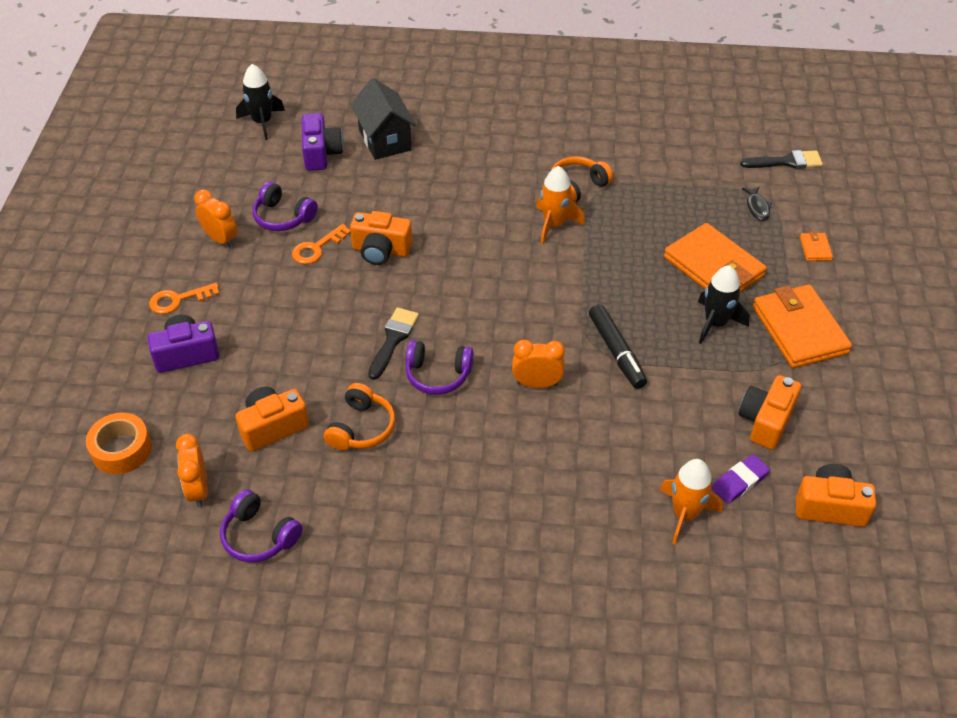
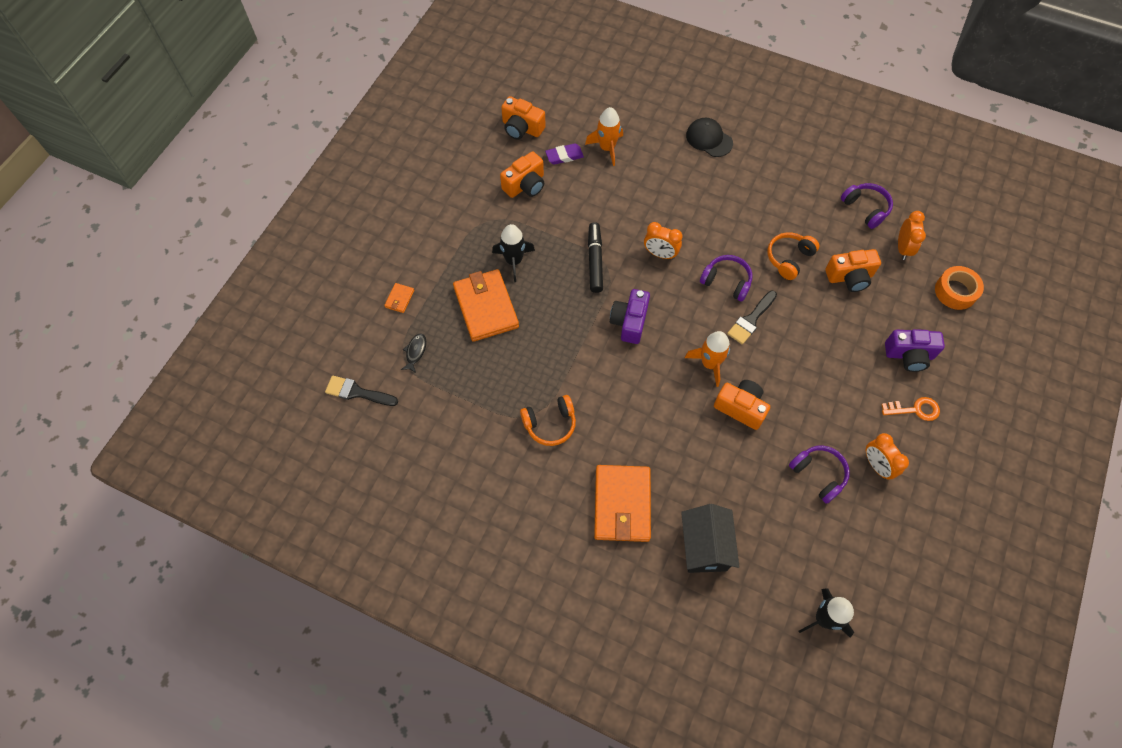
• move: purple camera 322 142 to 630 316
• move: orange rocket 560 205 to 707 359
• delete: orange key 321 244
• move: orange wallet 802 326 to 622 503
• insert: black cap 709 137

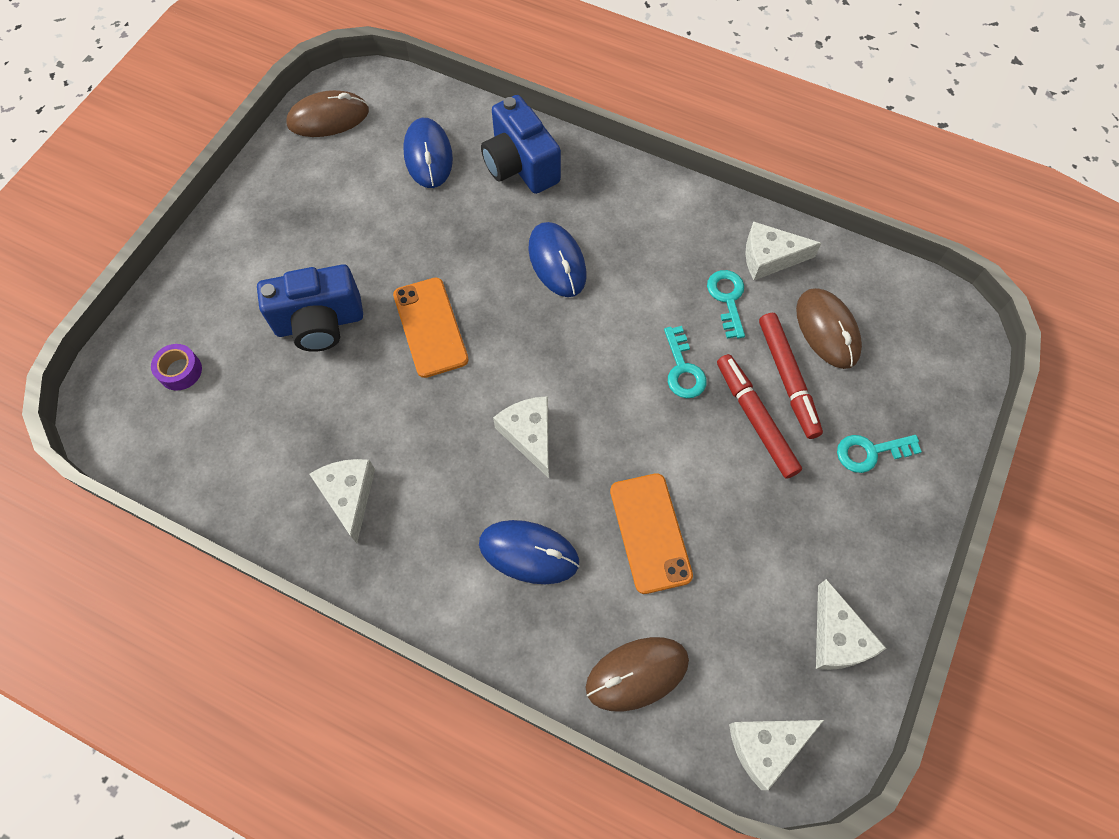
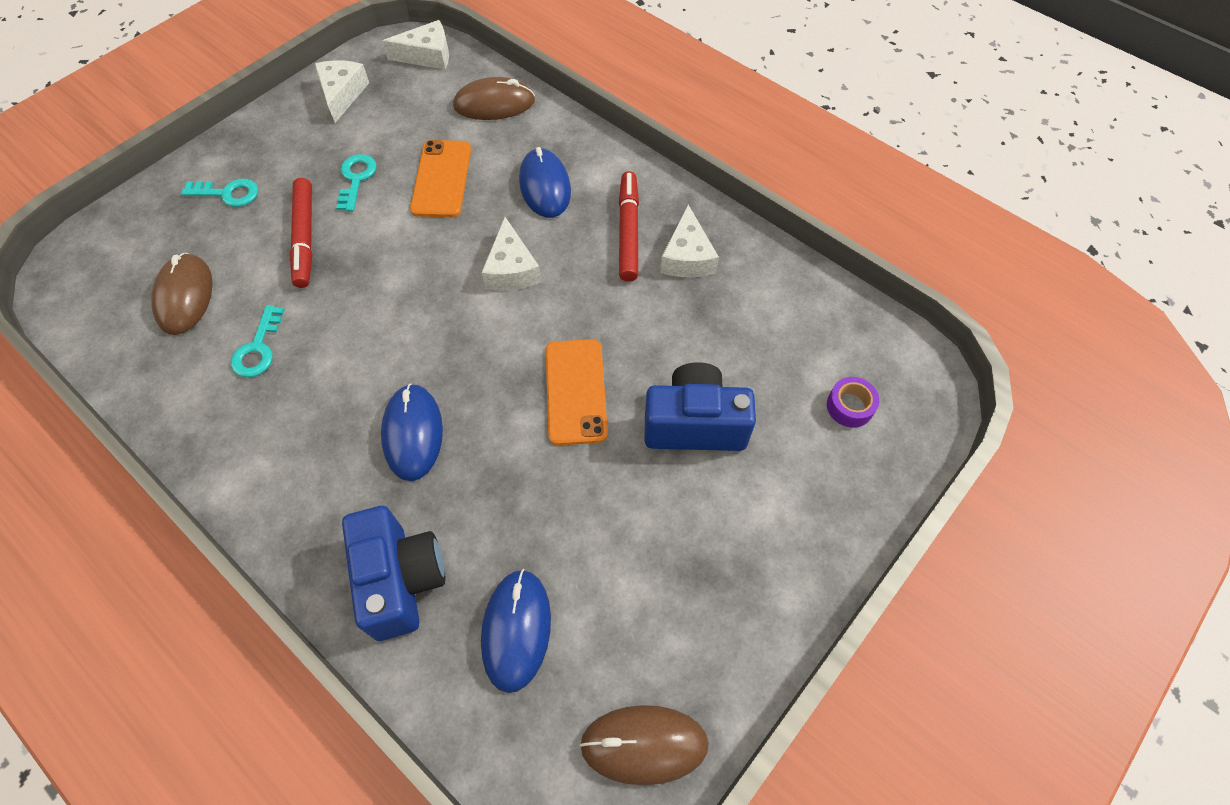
• delete: white cheese 783 250
• move: red marker 791 376 to 629 226
• move: turquoise key 685 362 to 356 183
• rotate: blue mouse 529 552 = 545 182 45 degrees clockwise

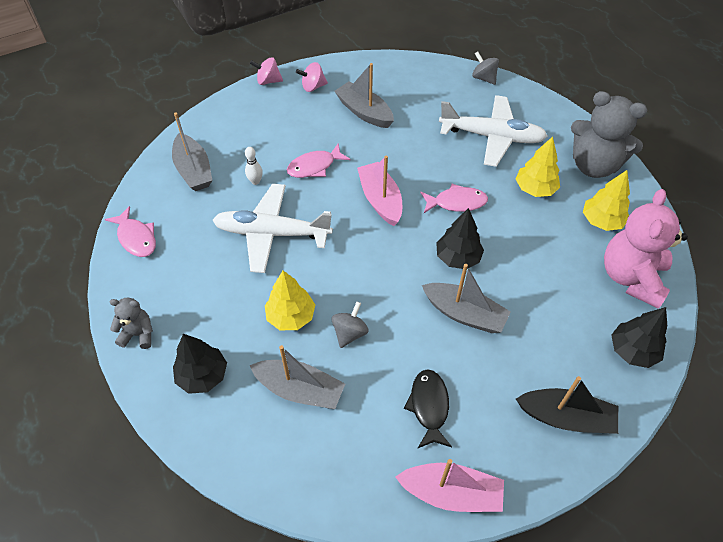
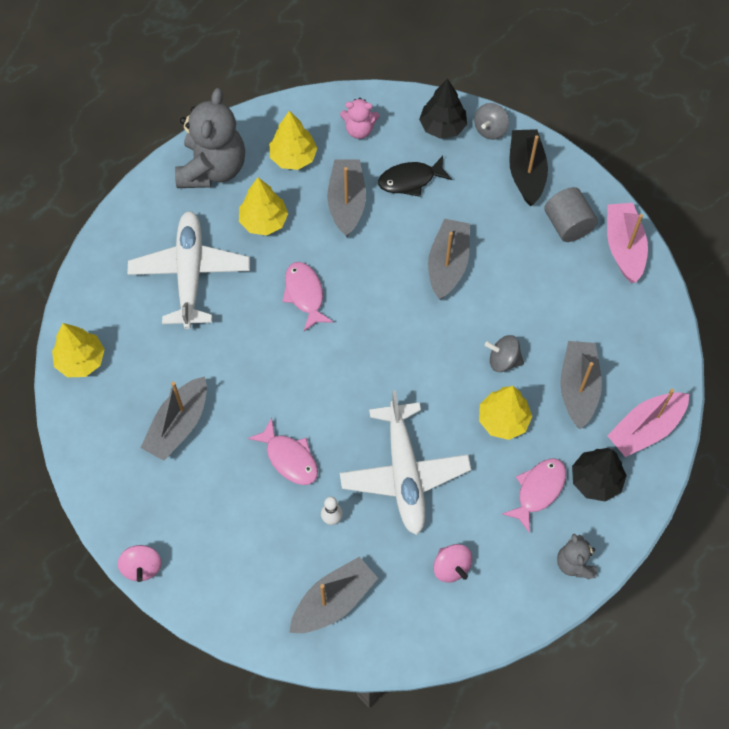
• move: grey spinning top 485 68 to 491 121
• move: pink spinning top 312 77 to 452 563
• move: pink boat 379 190 to 648 423
• resize: pink teddy bear 646 249 = 359 118 x0.50
• move: pink fish 130 231 to 534 495
• delete: black tree 460 238
• move: black fish 428 409 to 415 176
• insert: grey boat 346 198
• insert: grey cylinder 571 214
• insert: yellow tree 78 350

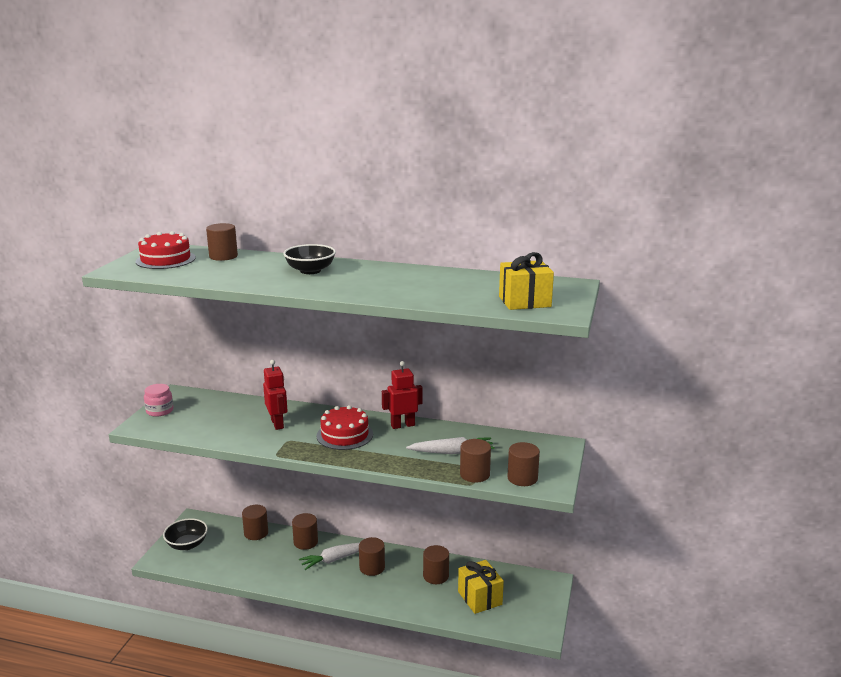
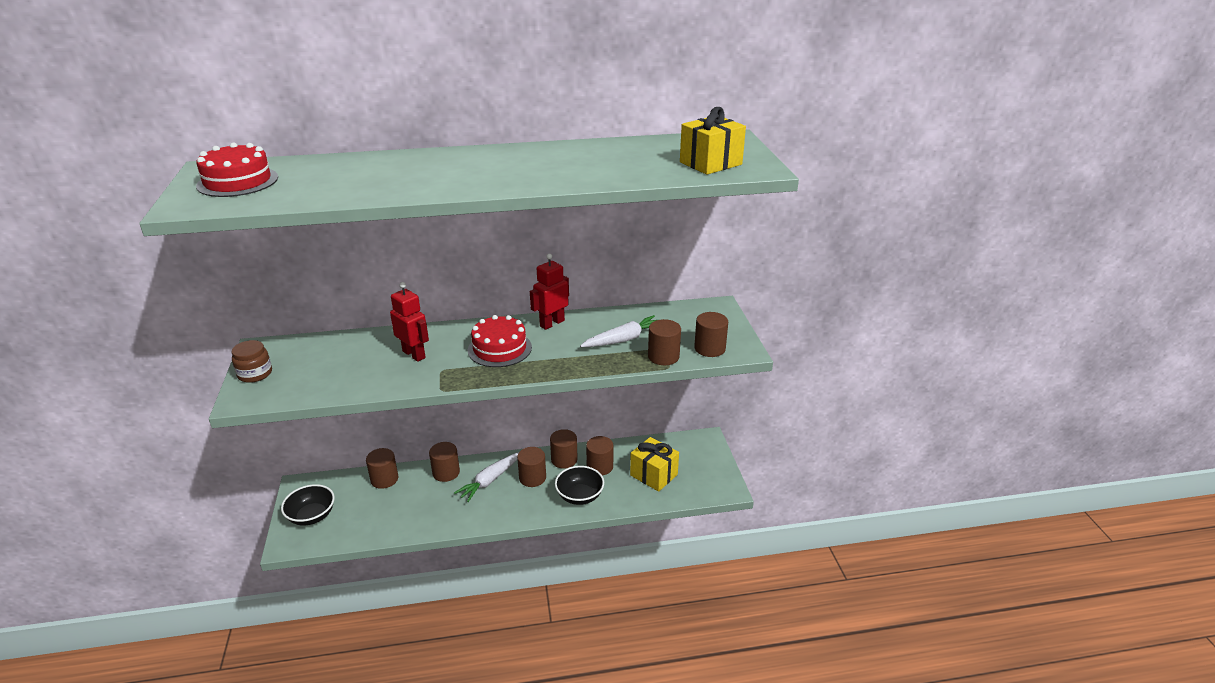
• move: brown cylinder 222 242 to 564 449
• move: black bowl 309 259 to 579 485
• recolor: pink jar 158 400 to brown jar 252 361

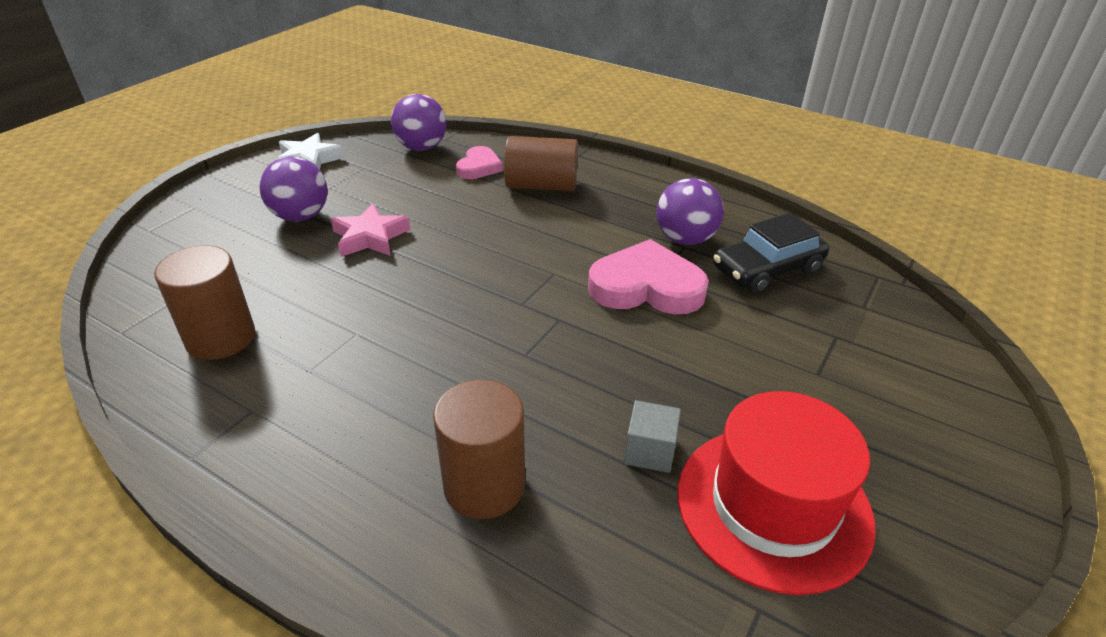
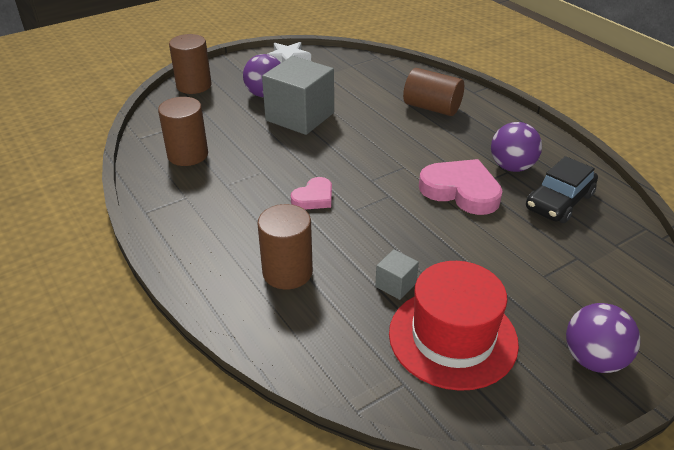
• move: purple ball 419 122 to 603 338
• move: pink heart 479 162 to 311 193
• replace: pink star 370 230 to grey cube 298 95
• rotate: black car 771 253 = 562 189 45 degrees counterclockwise
• insert: brown cylinder 190 64

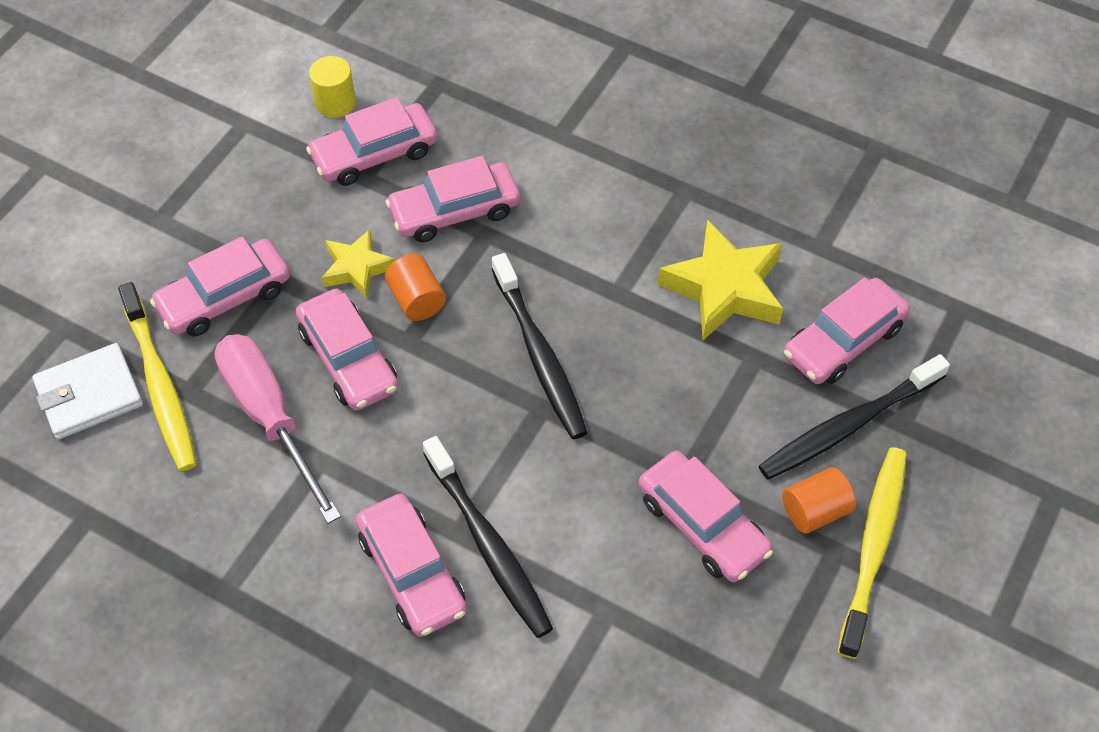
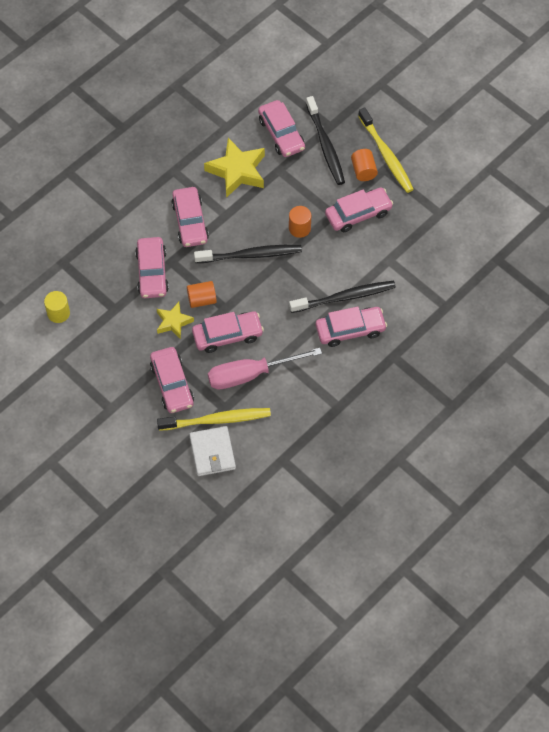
• move: pink car 371 141 to 190 217
• rotate: yellow toothbrush 872 553 = 386 150 150 degrees counterclockwise
• insert: orange cylinder 300 222

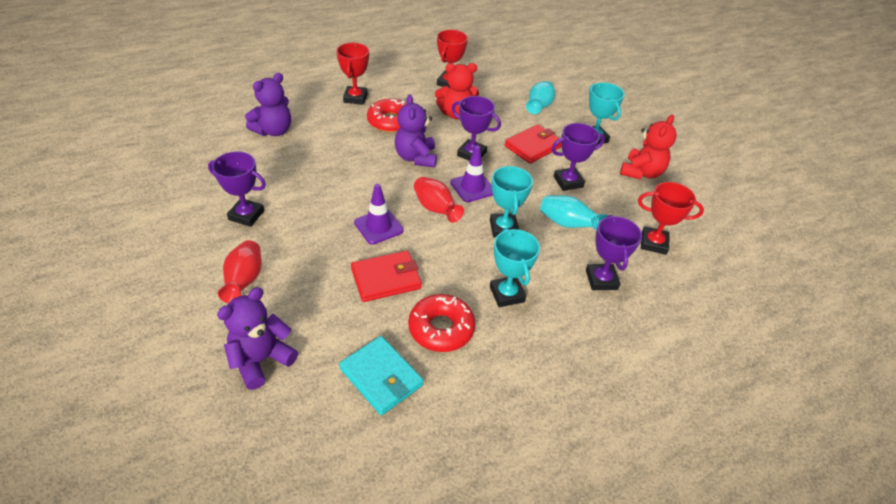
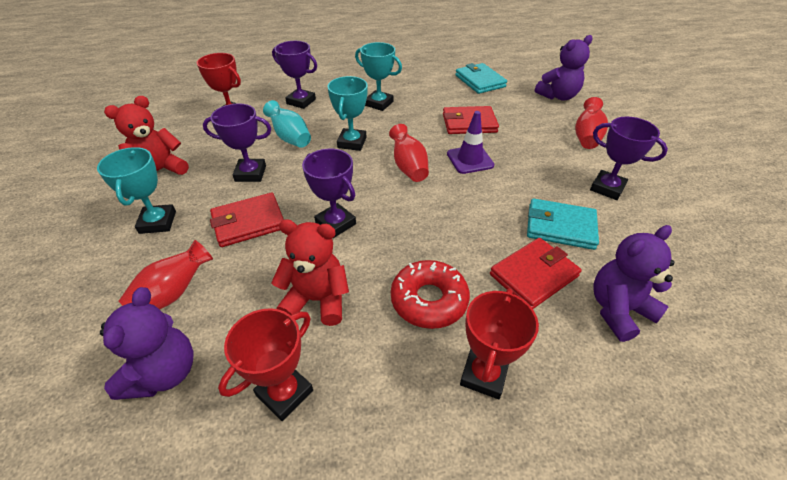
• recolor: turquoise vase 540 97 to red vase 166 275
• move: purple teddy bear 416 131 to 147 343
• delete: purple traffic cone 471 174
• rotate: purple trophy 614 252 = 294 75 75 degrees counterclockwise
• rotate: turquoise trophy 515 267 = 378 76 60 degrees counterclockwise
• delete: red donut 441 323
• insert: turquoise wallet 563 224
• insert: red wallet 536 273

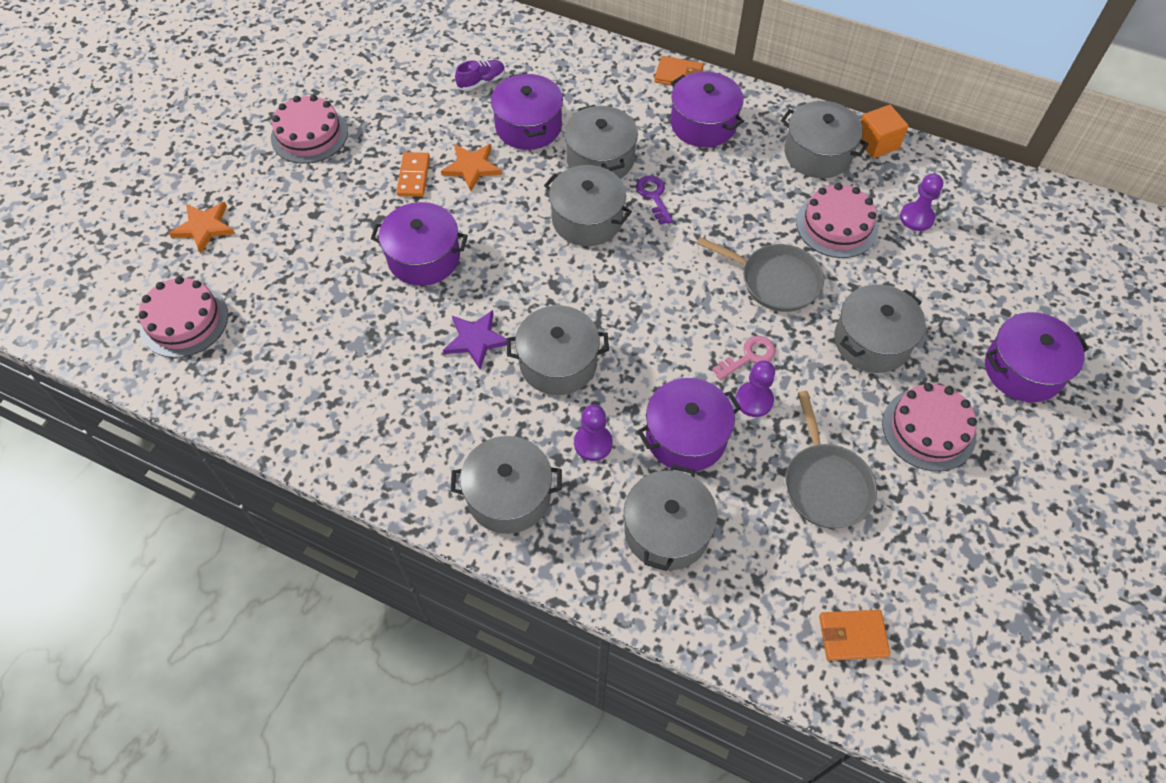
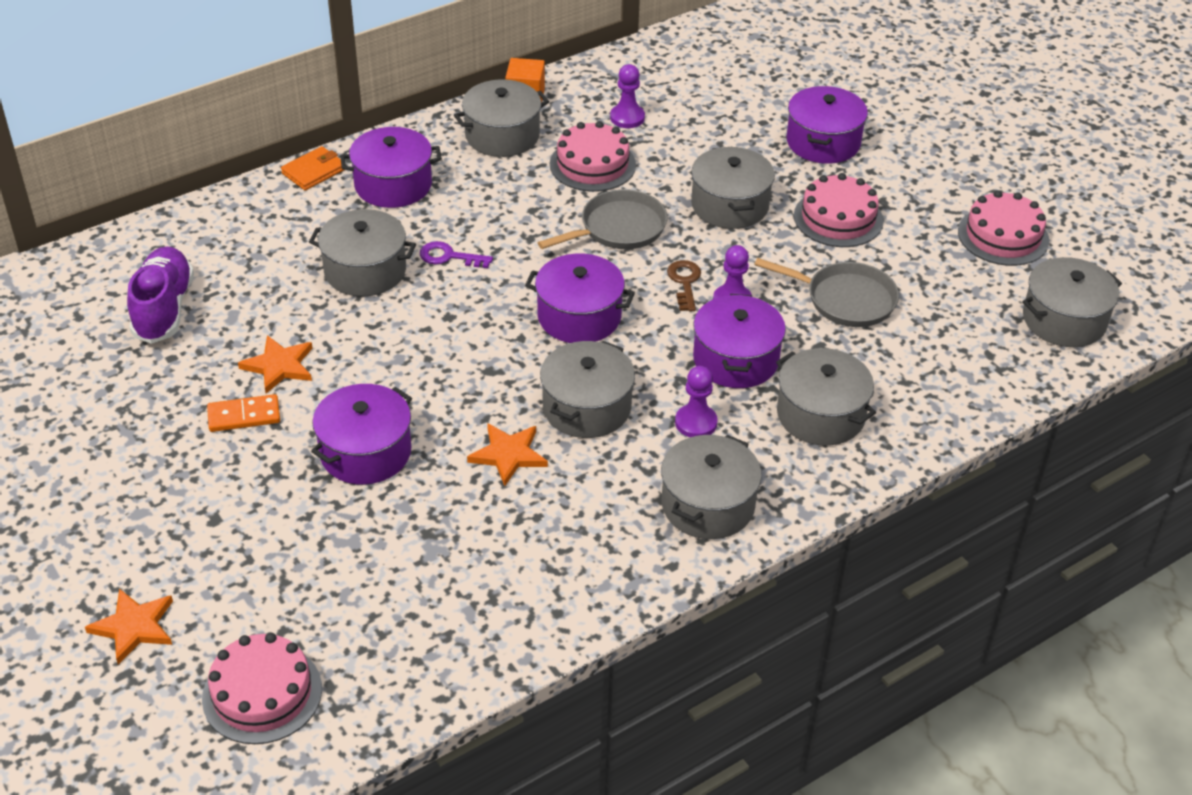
• resize: purple shoe 480 75 = 160 295 x1.85
• move: purple pot 527 111 to 580 298
• move: pink cake 309 129 to 1003 228
• rotate: orange domino 413 174 = 243 413 45 degrees counterclockwise
• move: grey pot 588 205 to 1072 302
• recolor: purple star 475 340 to orange star 507 454
• recolor: pink key 744 358 to brown key 684 285
• delete: orange wallet 854 635

